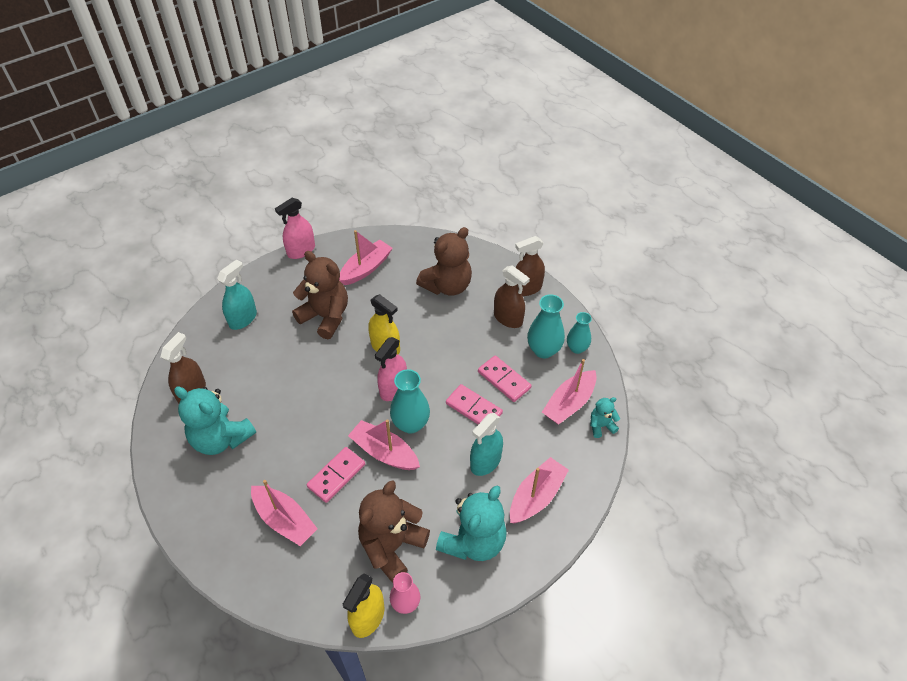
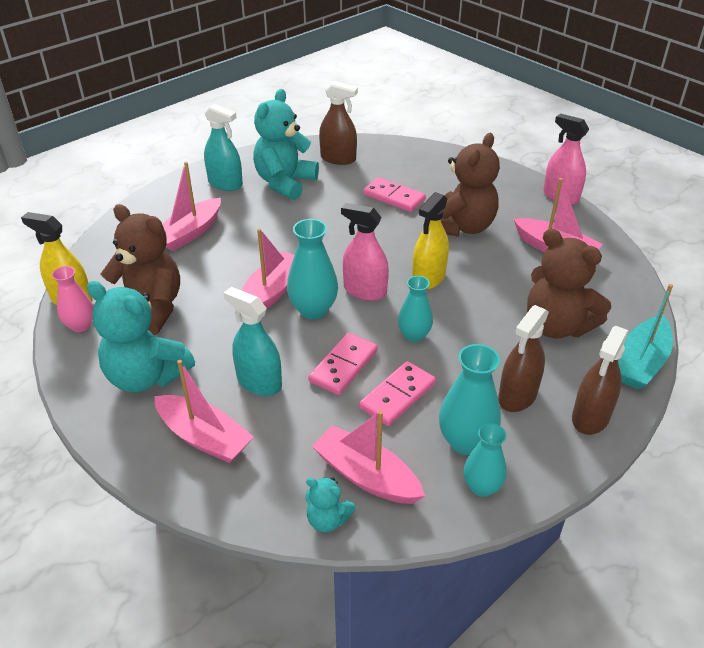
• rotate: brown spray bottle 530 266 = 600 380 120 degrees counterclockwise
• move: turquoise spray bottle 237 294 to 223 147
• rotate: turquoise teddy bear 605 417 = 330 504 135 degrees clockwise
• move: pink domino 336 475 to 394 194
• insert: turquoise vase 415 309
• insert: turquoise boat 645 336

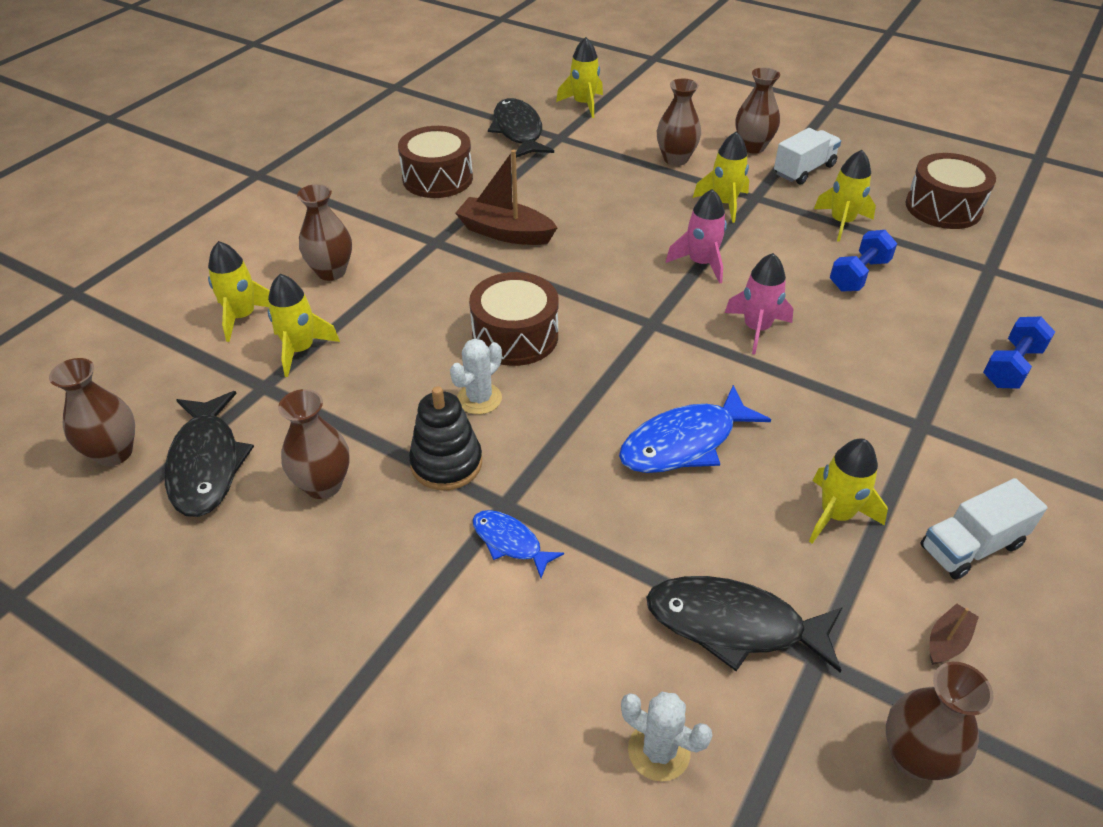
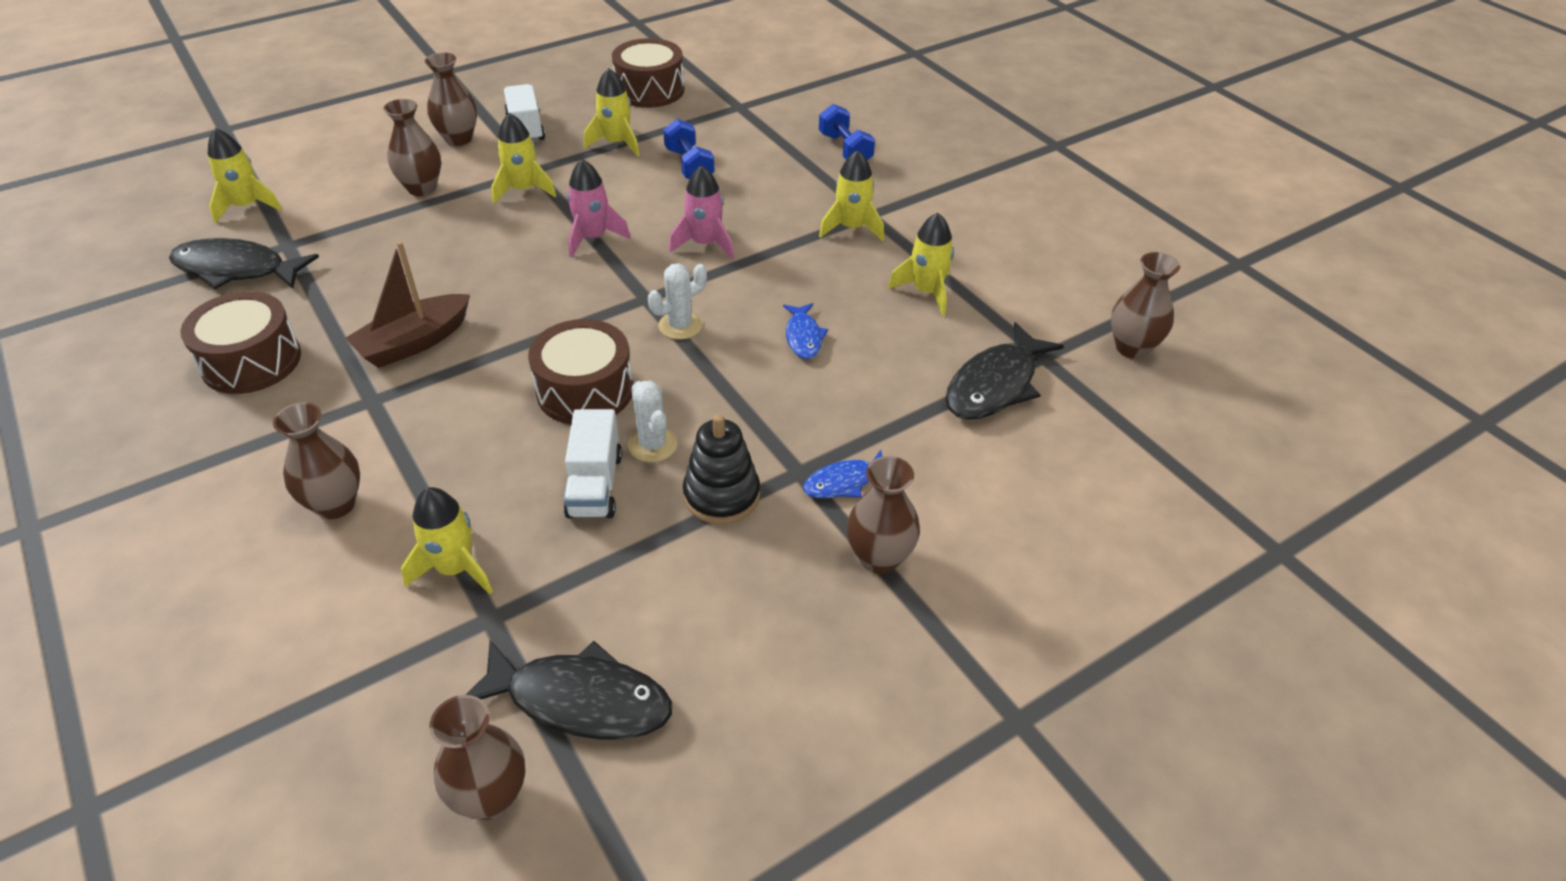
• move: yellow rocket 239 291 to 851 195
• resize: blue fish 695 429 = 805 331 x0.56
• move: brown vase 314 444 to 883 515
• move: white truck 984 529 to 593 463
• delete: brown boat 954 634
• move: white cactus 667 737 to 677 301

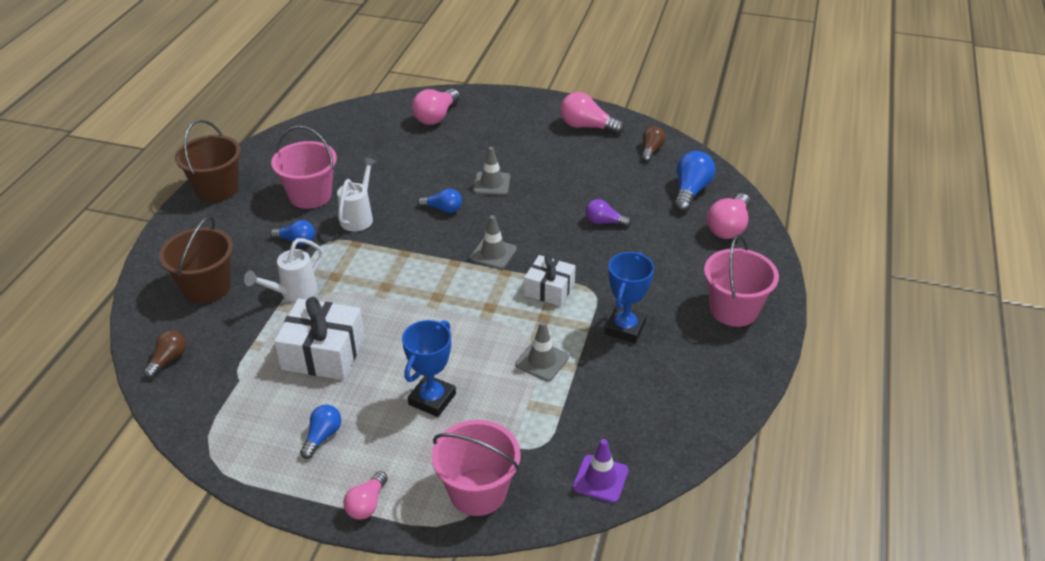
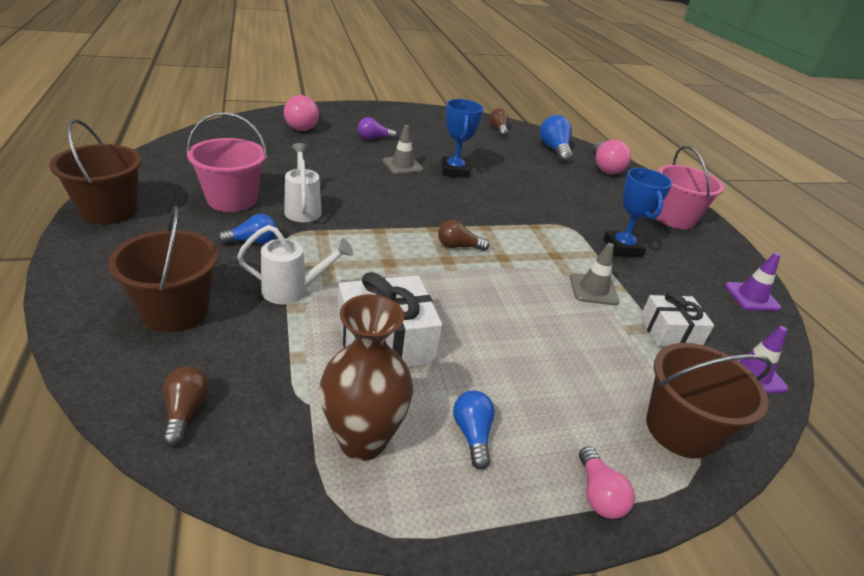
• delete: pink light bulb 592 113
• delete: blue light bulb 440 201
• move: purple light bulb 608 213 to 377 128
• delete: grey traffic cone 493 242
• rotate: white watering can 283 270 = 295 264 105 degrees counterclockwise
• move: white gift 550 280 to 677 319
• move: blue trophy 429 368 to 462 138
• recolor: pink bucket 476 468 to brown bucket 709 401
• insert: brown light bulb 464 235
• insert: purple traffic cone 753 282
• insert: brown vase 366 377

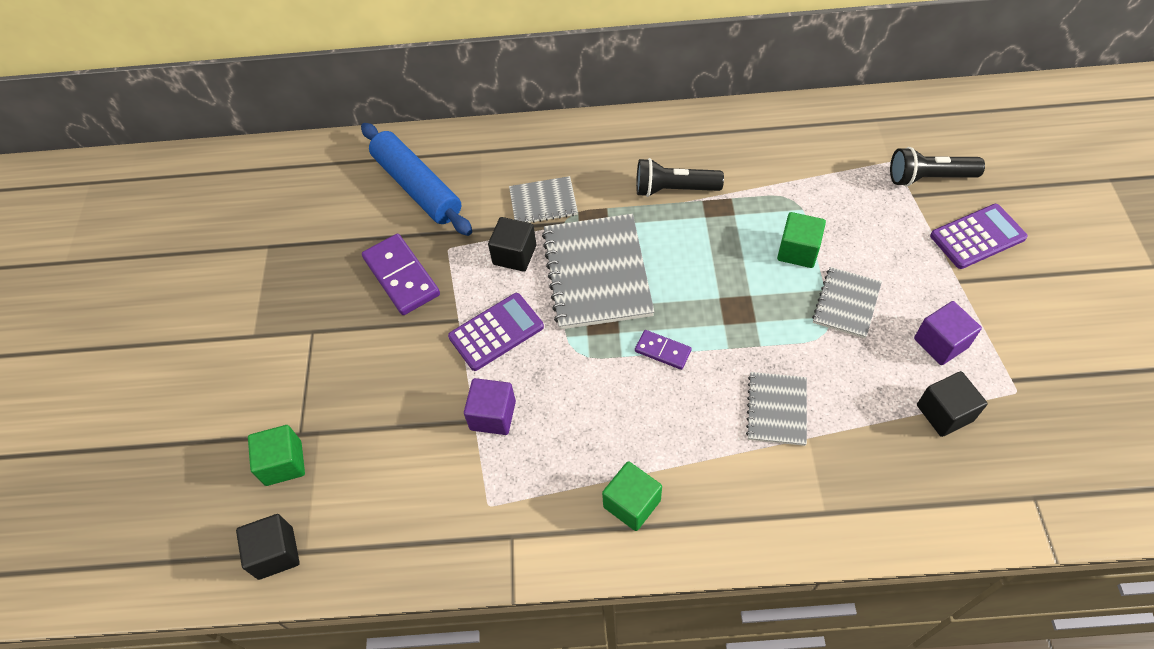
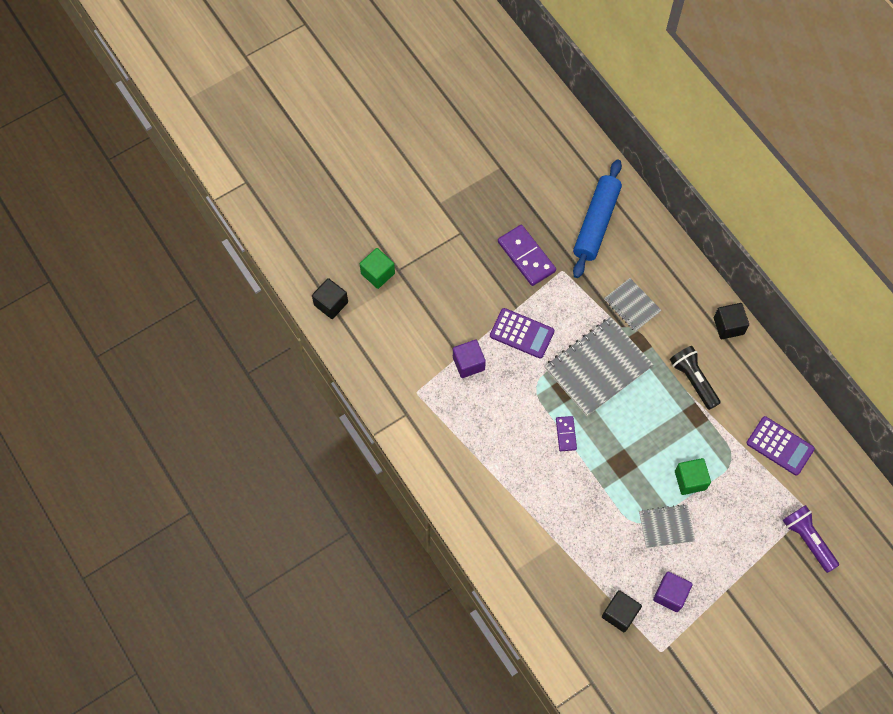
• recolor: black flashlight 937 167 to purple flashlight 811 539
• move: purple calculator 979 236 to 780 446
• move: black cube 512 244 to 731 321
• rotate: purple domino 401 274 = 527 255 60 degrees counterclockwise
• delete: grey notebook 776 409
• delete: green cube 632 496

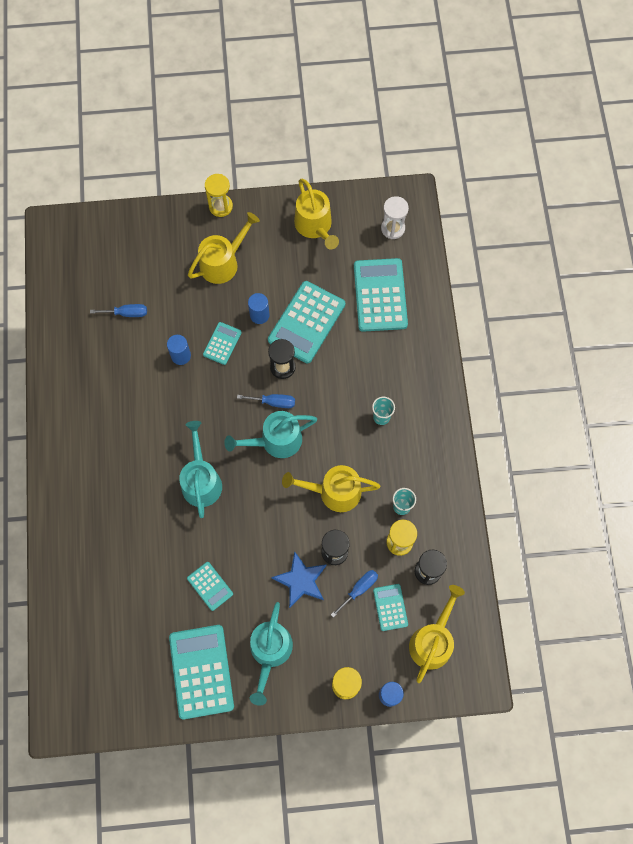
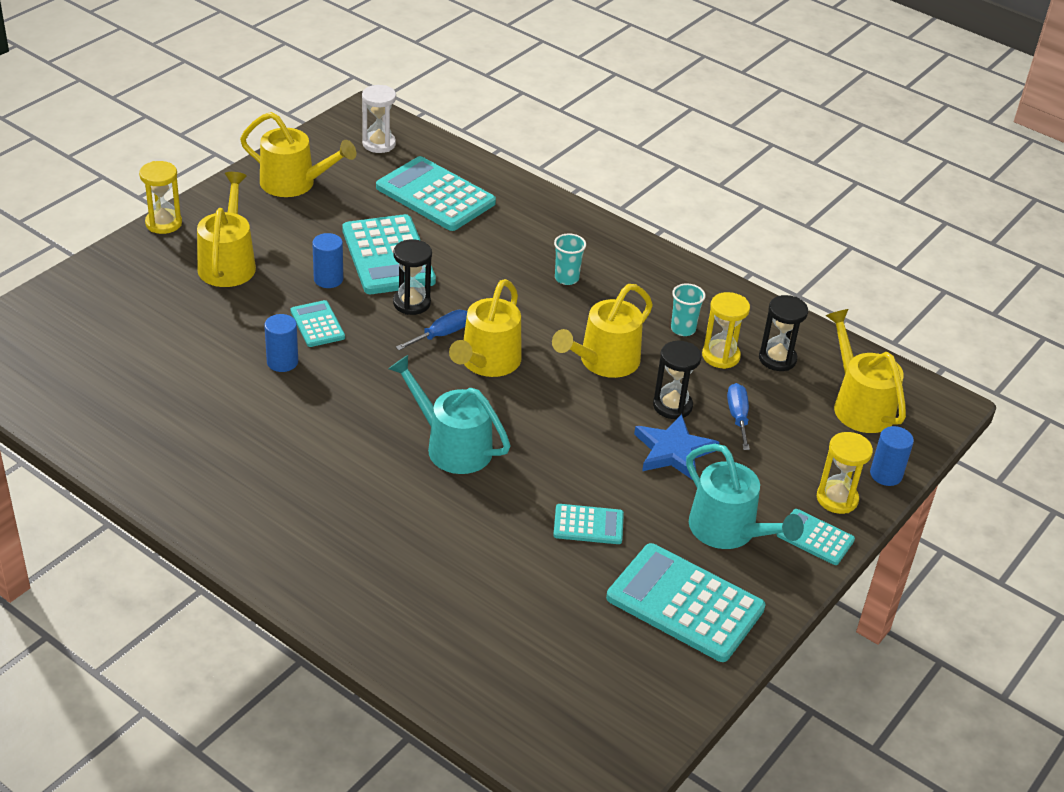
• delete: blue screwdriver 118 310
• recolor: turquoise watering can 270 434 to yellow watering can 485 328
• move: turquoise calculator 390 607 to 816 537

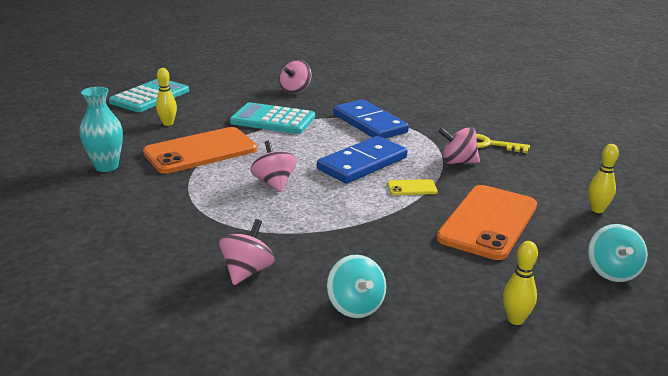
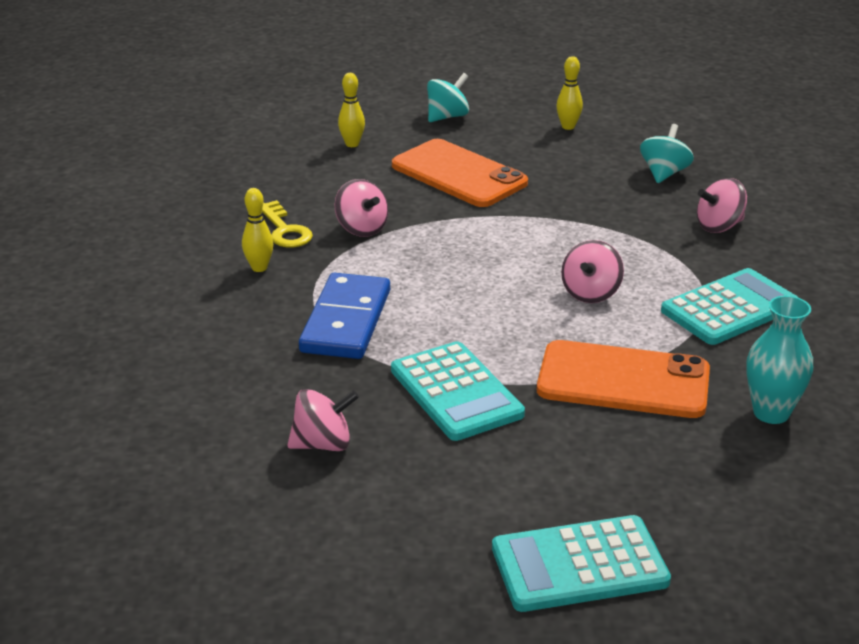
• move: yellow bowling pin 166 97 to 257 230
• delete: blue domino 362 160
• delete: yellow phone 412 187
• rotate: orange phone 486 222 = 460 173 60 degrees clockwise
• insert: turquoise calculator 730 306

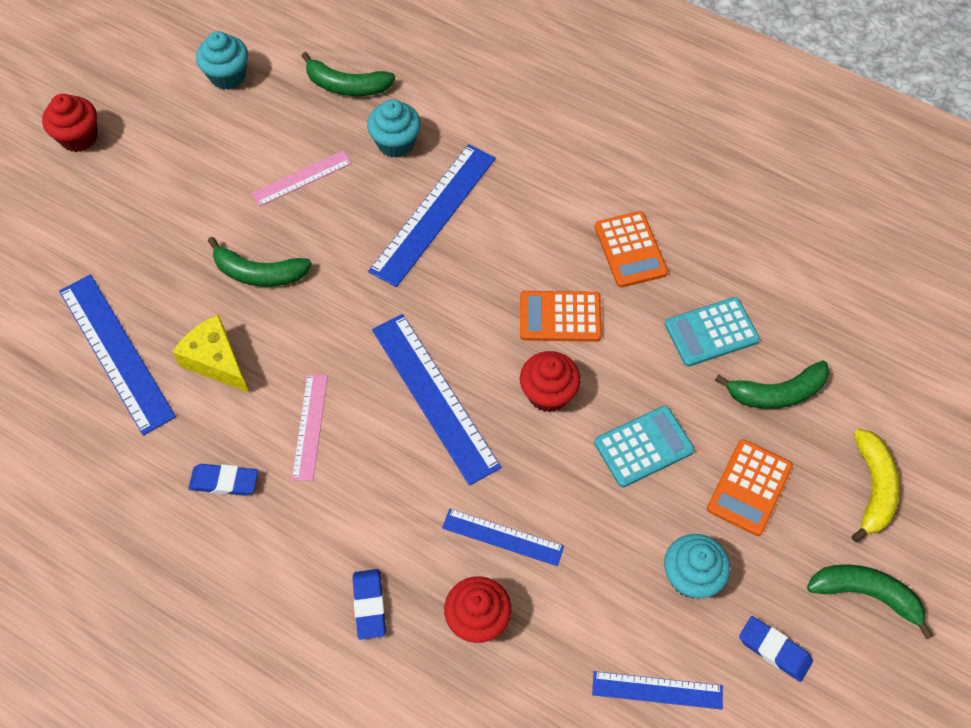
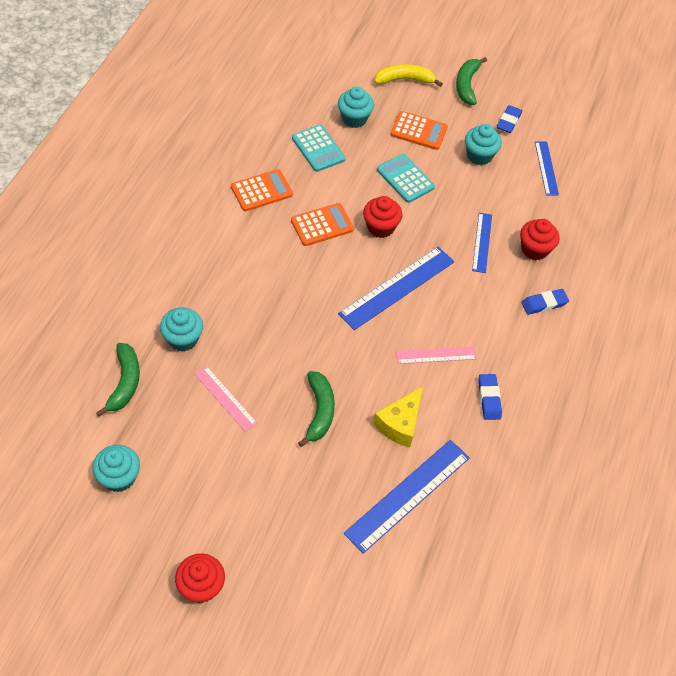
• delete: blue ruler 432 215
• rotate: orange calculator 561 316 = 322 224 105 degrees counterclockwise
• replace: green banana 772 384 to turquoise cupcake 356 107

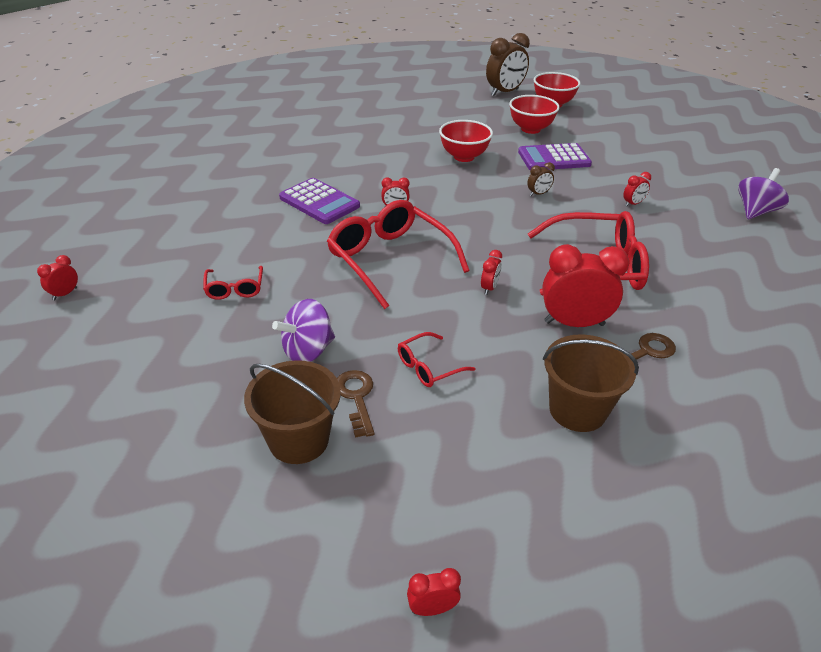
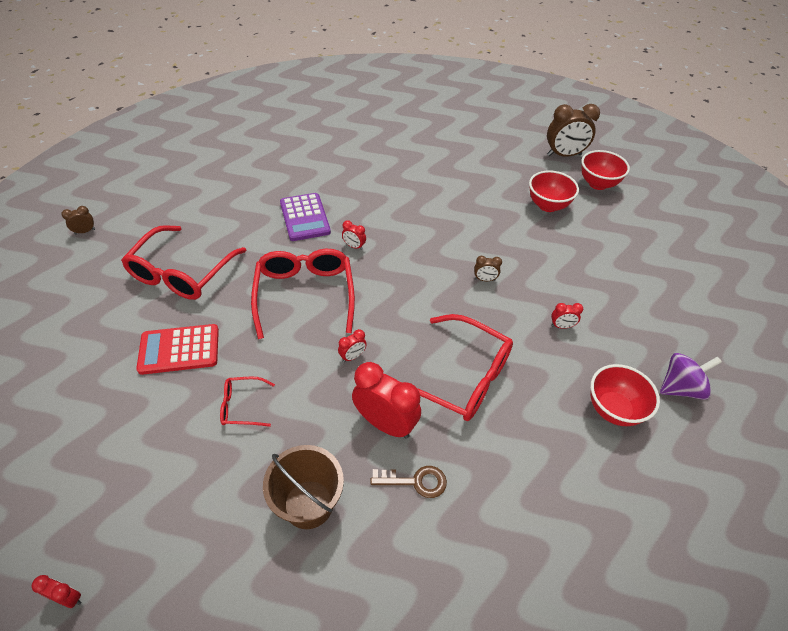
• move: red bowl 466 141 to 625 395
• delete: purple calculator 555 156
• recolor: red clock 57 277 to brown clock 78 220
• resize: red glasses 233 283 = 184 262 x2.10
• replace: purple spinning top 303 330 to red calculator 177 349
• delete: brown bucket 292 412
• delete: brown key 355 404

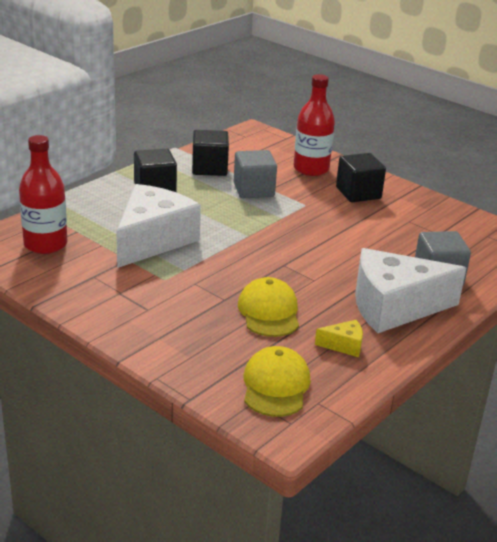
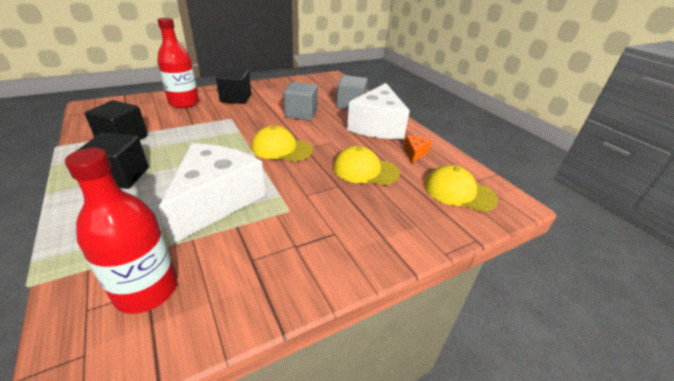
• move: grey cube 255 174 to 301 101
• rotate: white cheese 158 226 = 211 194 60 degrees clockwise
• recolor: yellow cheese 339 338 to orange cheese 418 149
• insert: yellow cap 282 144

